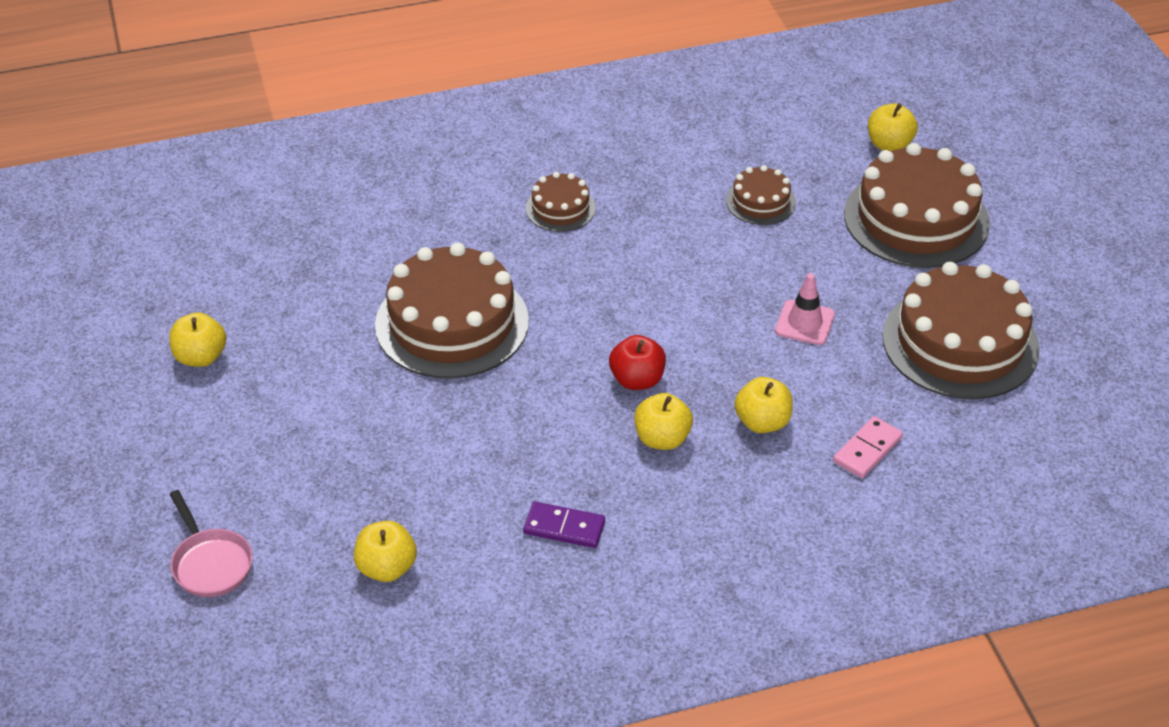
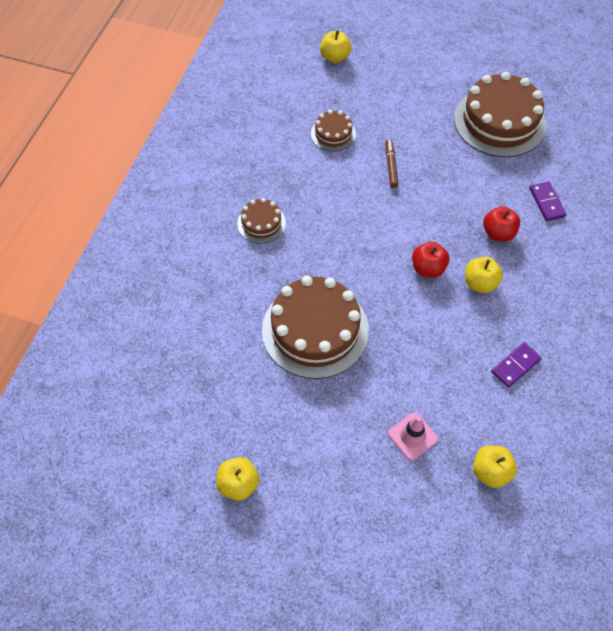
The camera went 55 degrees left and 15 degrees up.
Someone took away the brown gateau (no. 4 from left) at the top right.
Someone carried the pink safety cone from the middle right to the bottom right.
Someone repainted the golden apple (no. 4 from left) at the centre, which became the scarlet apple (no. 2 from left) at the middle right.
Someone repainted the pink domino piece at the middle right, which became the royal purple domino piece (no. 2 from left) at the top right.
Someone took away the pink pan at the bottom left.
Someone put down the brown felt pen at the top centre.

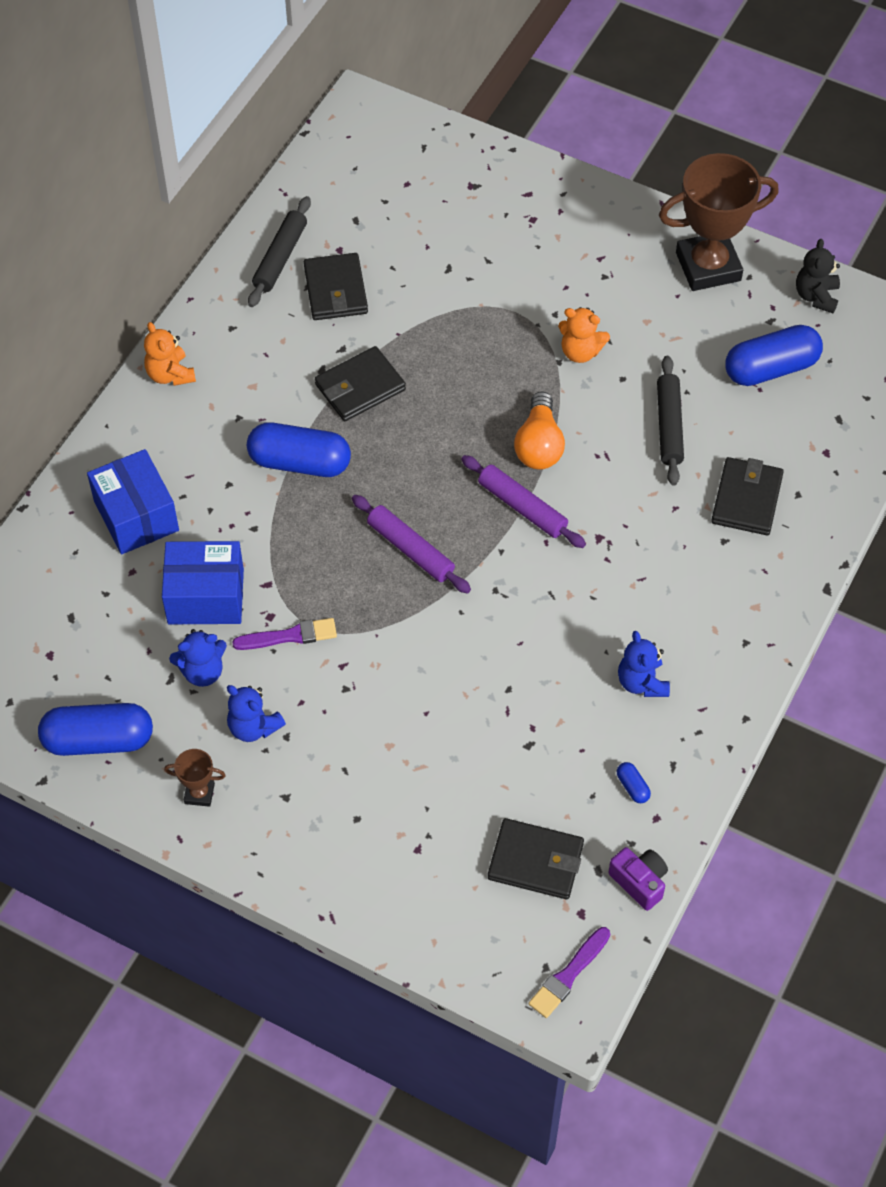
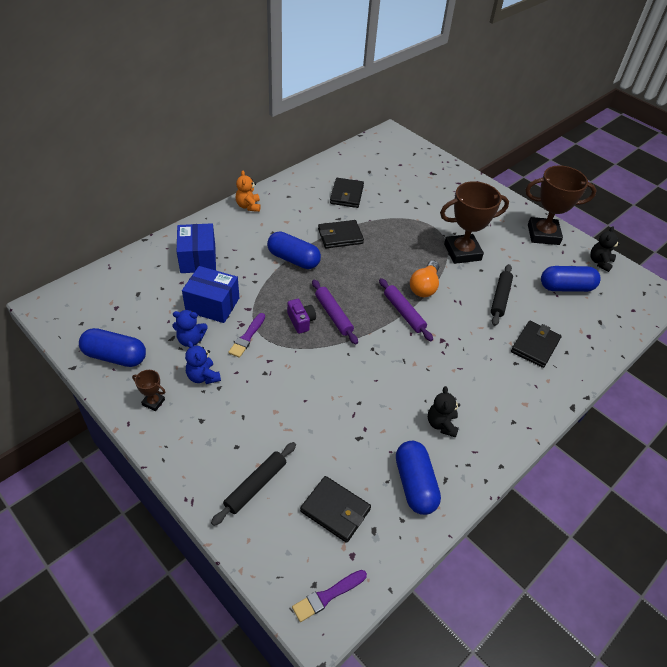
The camera went 15 degrees right and 10 degrees down.
Someone carried the ebony pastry roller (no. 1 from left) from the top left to the bottom centre.
Someone swapped the bright orange teddy bear (no. 2 from left) at the top centre for the brown prize cup (no. 2 from left) at the top right.
Someone rotated the royal purple paintbrush (no. 1 from left) at the middle left by 105 degrees clockwise.
Someone repainted the cobalt teddy bear (no. 3 from left) at the middle right, which became the ebony teddy bear (no. 1 from left) at the centre.
Someone scaled the cobalt pill shape (no. 3 from left) at the middle right by 2.45.
Someone carried the royal purple camera from the bottom right to the centre.

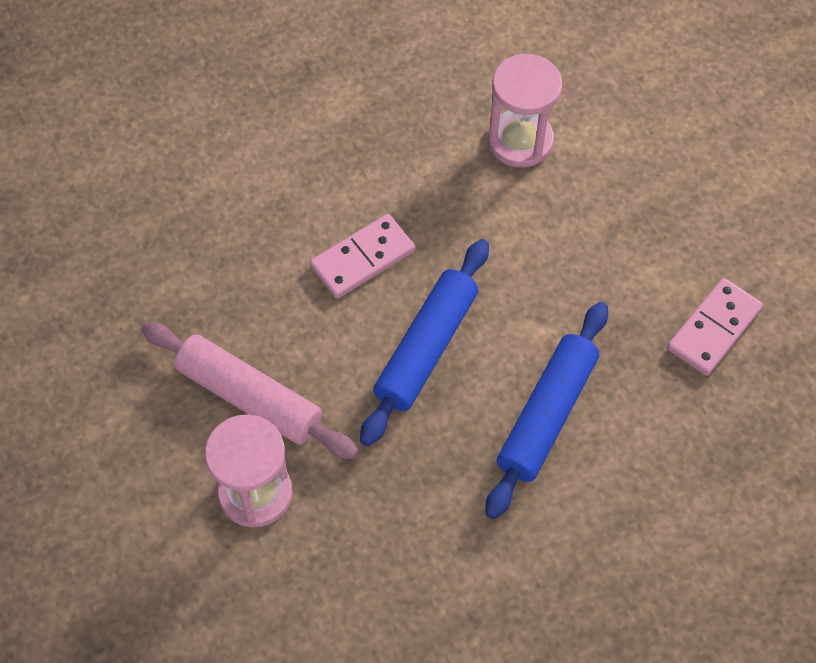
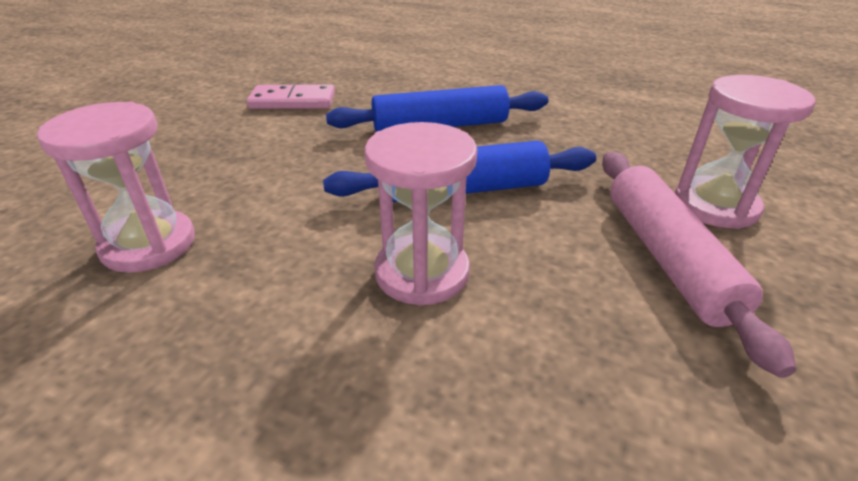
The camera went 130 degrees left and 25 degrees down.
Someone swapped the pink domino piece (no. 1 from left) at the centre for the pink sandglass (no. 2 from left) at the centre.

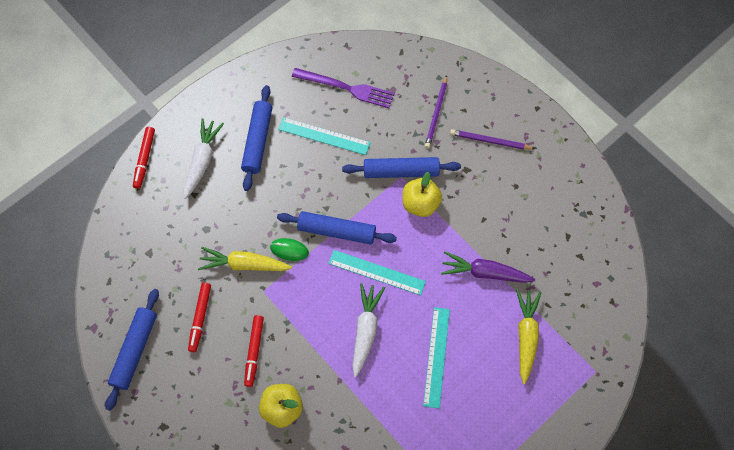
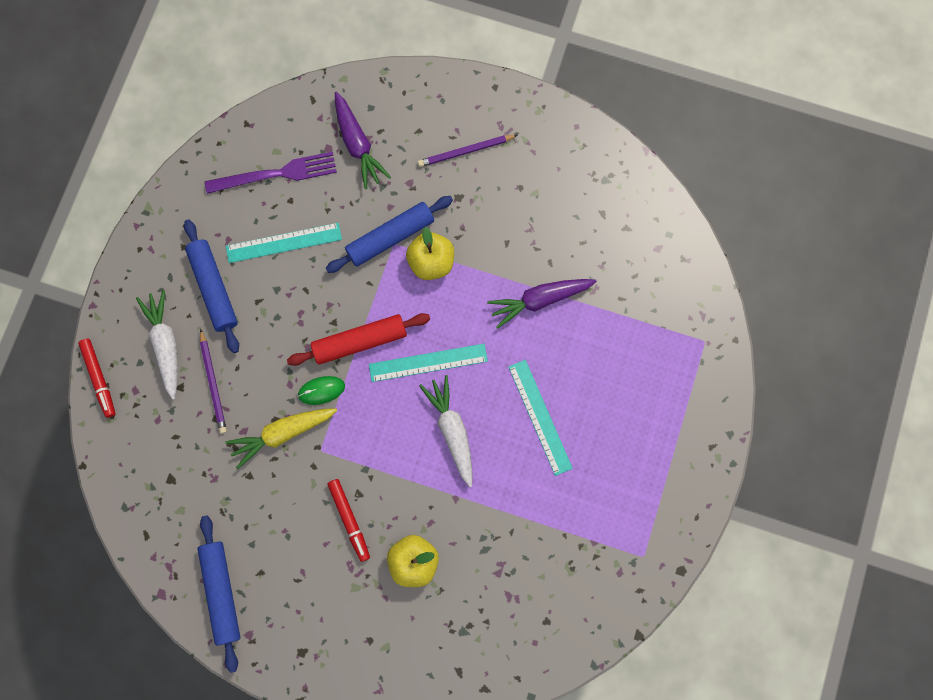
The camera went 30 degrees left and 10 degrees up.
Someone carried the royal purple wooden pencil (no. 1 from left) from the top centre to the middle left.
Someone repainted the cobalt pastry roller (no. 3 from left) at the centre, which became the scarlet pastry roller at the centre.
Someone took away the scarlet felt pen (no. 2 from left) at the bottom left.
Someone took away the golden carrot (no. 2 from left) at the bottom right.
Someone put down the royal purple carrot (no. 1 from left) at the top centre.

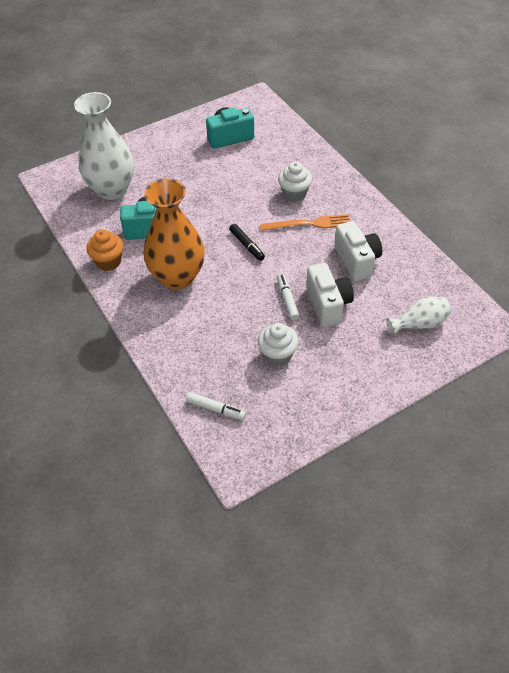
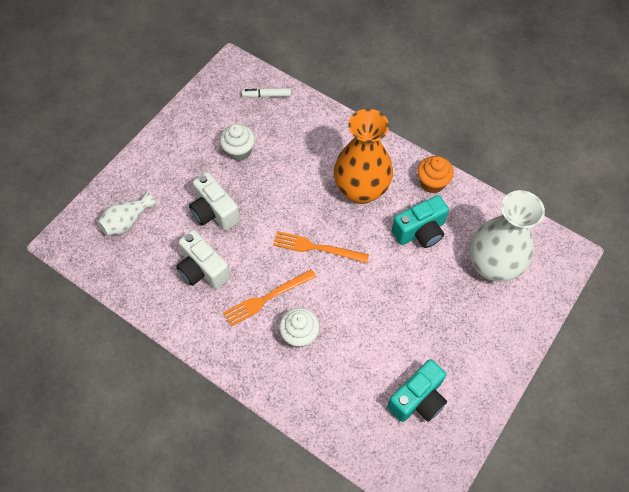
The camera went 155 degrees right and 10 degrees up.
Someone swapped the ebony felt pen at the centre for the bright orange fork (no. 2 from left) at the centre.
Someone took away the pure white felt pen (no. 2 from left) at the centre.

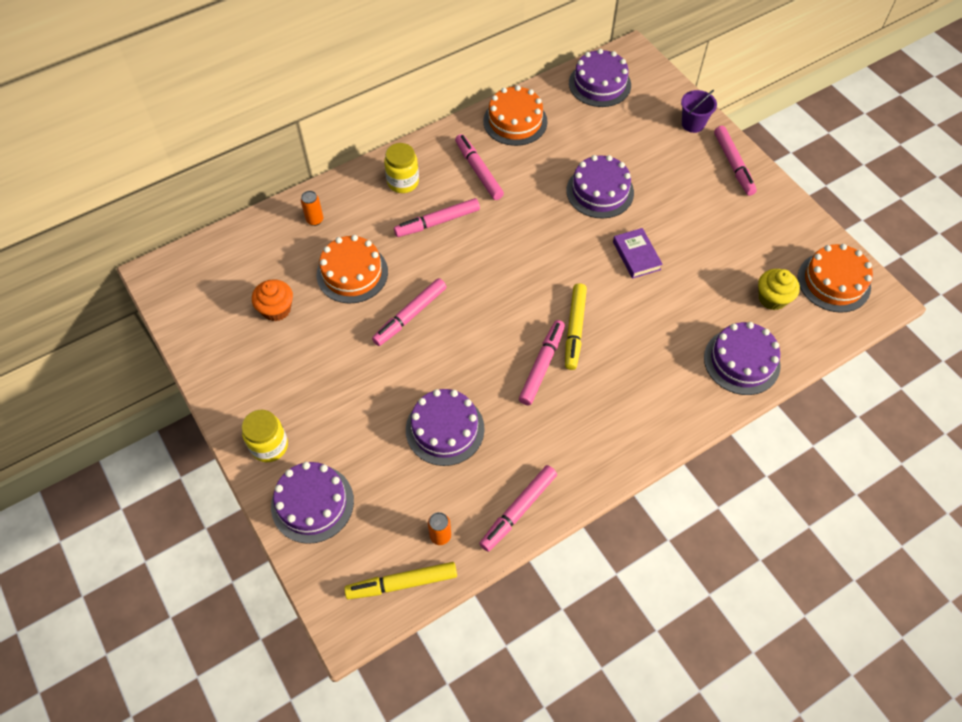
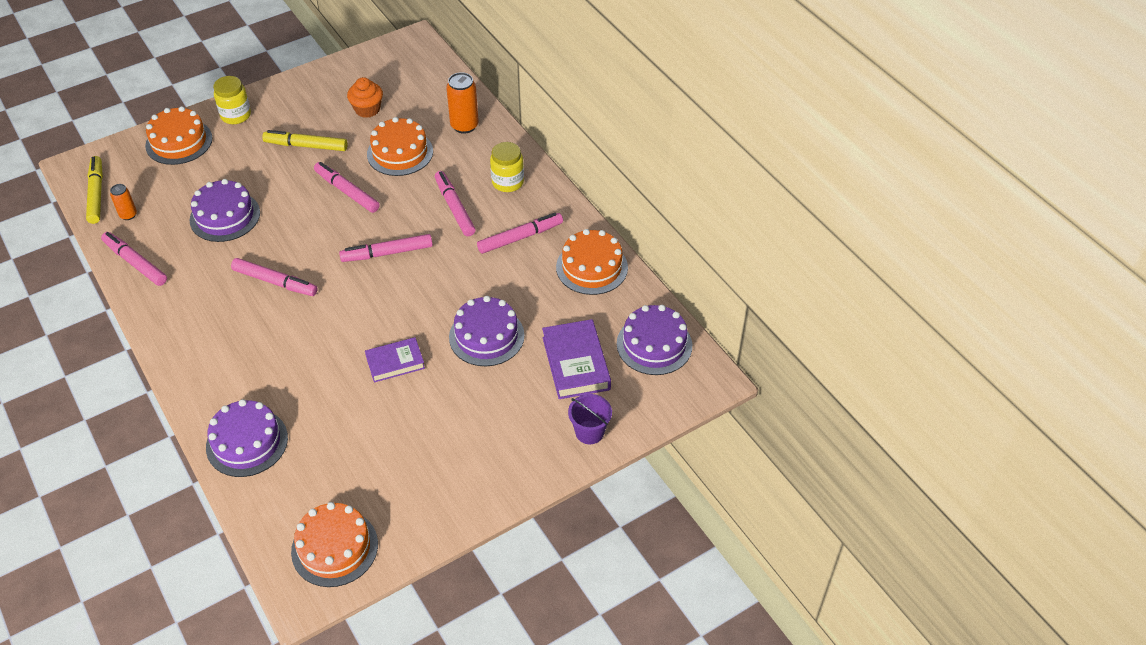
The camera went 90 degrees right and 10 degrees down.
Someone carried the pink felt pen (no. 6 from left in the first image) from the top right to the centre.
Someone scaled the bright orange tin (no. 1 from left in the first image) at the top left by 1.71.
Someone took away the golden cupcake at the middle right.
Someone carried the golden felt pen (no. 2 from left) from the centre to the top left.
Someone repainted the royal purple gateau (no. 1 from left) at the bottom left, which became the bright orange gateau (no. 1 from left) at the top left.
Someone put down the royal purple book (no. 2 from left) at the centre.

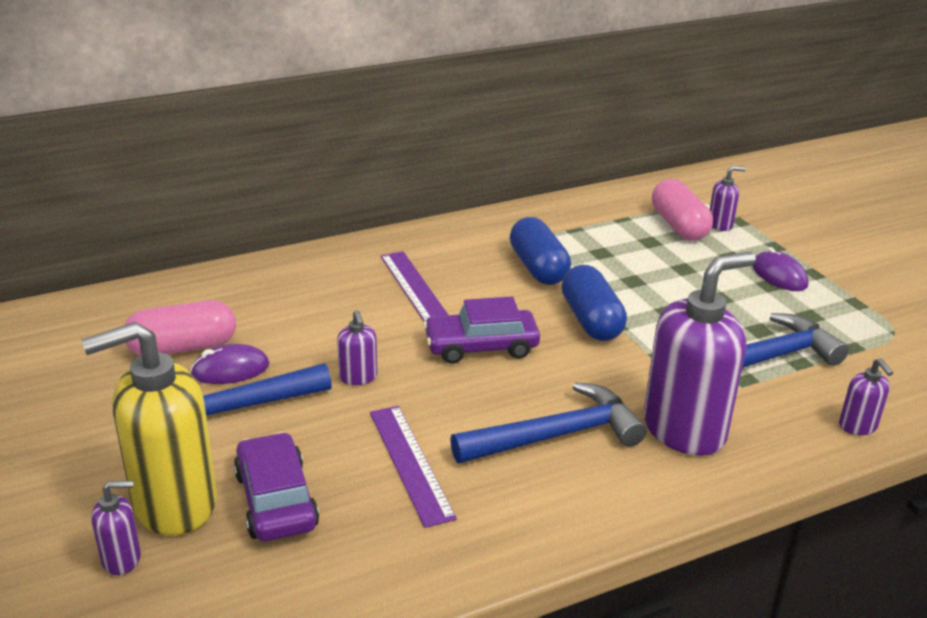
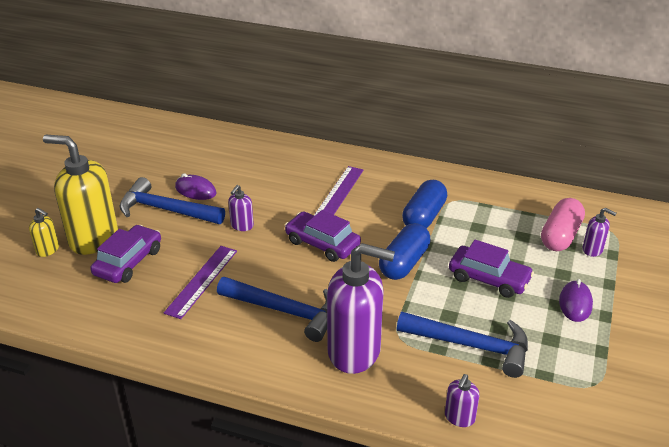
The camera went 45 degrees right and 5 degrees up.
Someone took away the pink pill shape (no. 1 from left) at the middle left.
Someone repainted the royal purple pump bottle (no. 1 from left) at the bottom left, which became the golden pump bottle (no. 1 from left) at the middle left.
Someone put down the royal purple automobile (no. 3 from left) at the middle right.

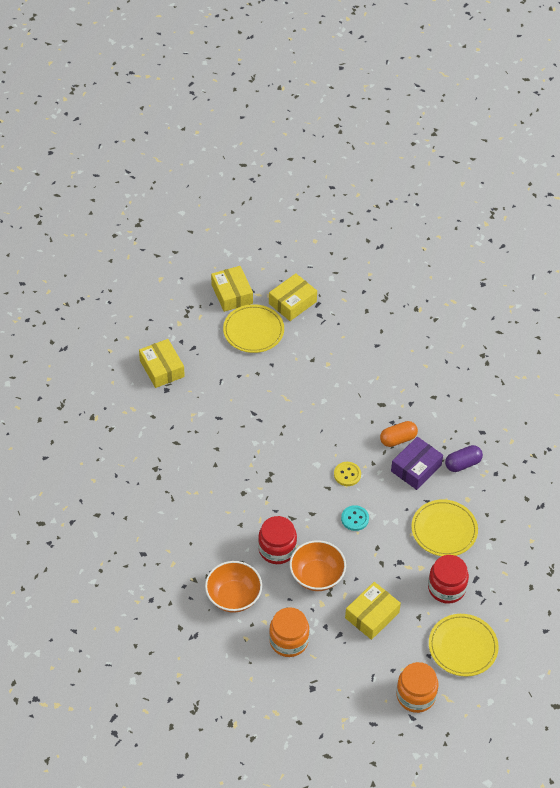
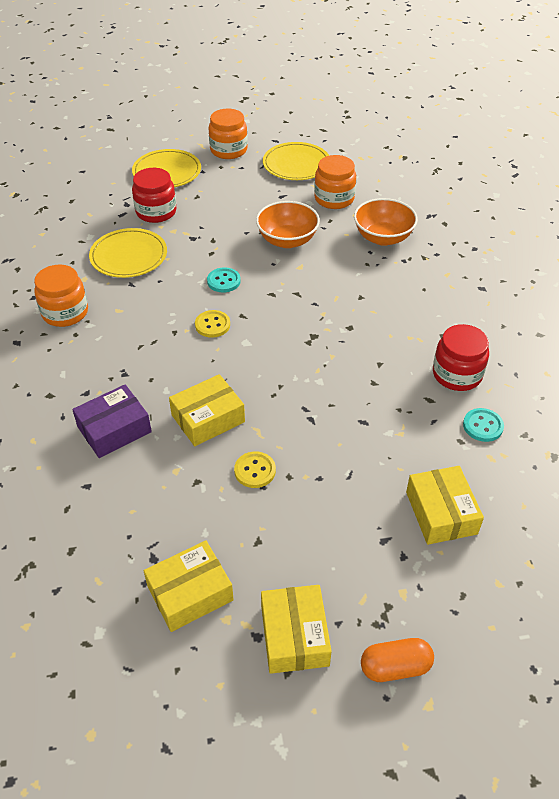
The camera went 165 degrees left and 5 degrees down.
Someone carried the golden plate (no. 1 from left in the first image) from the centre to the top centre.
Someone carried the bright orange pill shape from the middle right to the bottom right.
Someone carried the royal purple box from the middle right to the middle left.
Someone swapped the royal purple pill shape at the middle right for the bright orange jar (no. 1 from left) at the middle left.
Someone carried the scarlet jar (no. 1 from left in the first image) from the bottom centre to the middle right.
Someone carried the golden box (no. 4 from left in the first image) from the bottom centre to the centre.
Someone put down the aqua button (no. 2 from left) at the middle right.
Someone put down the golden button (no. 2 from left) at the centre.

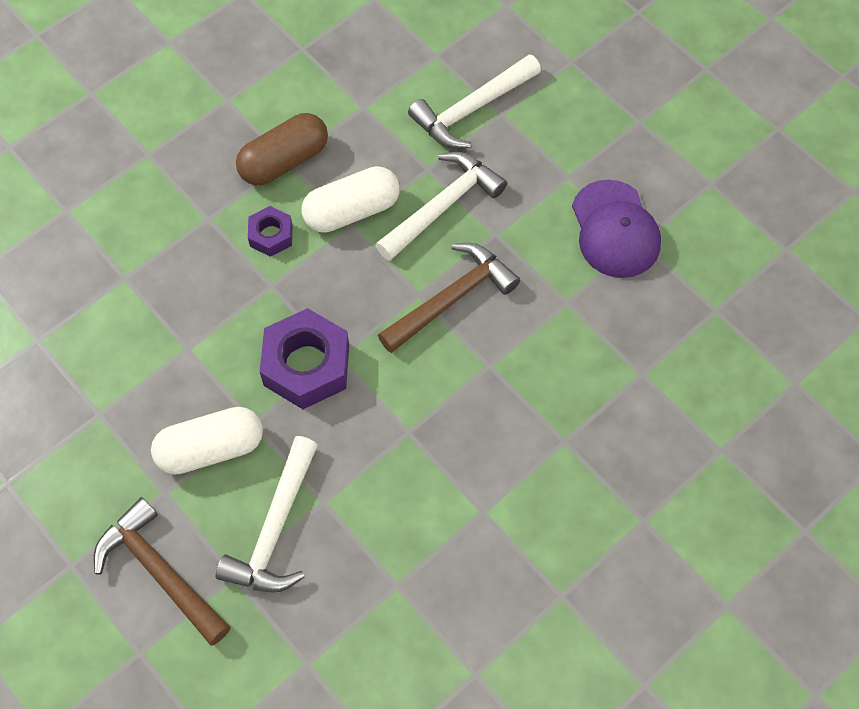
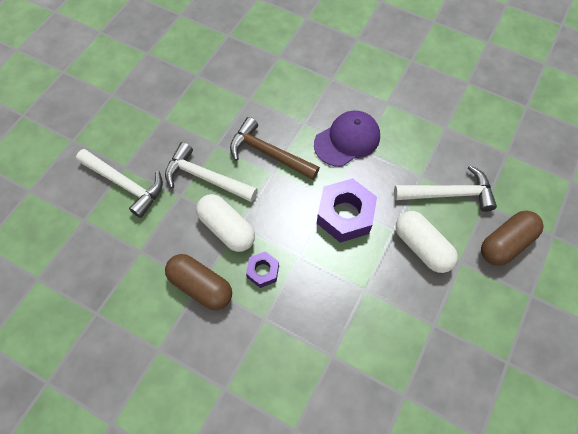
The camera went 110 degrees left and 0 degrees up.
Someone carried the royal purple cap from the top right to the top centre.
Someone swapped the brown carpenter's hammer (no. 1 from left) at the bottom left for the brown pill shape (no. 2 from left) at the middle right.

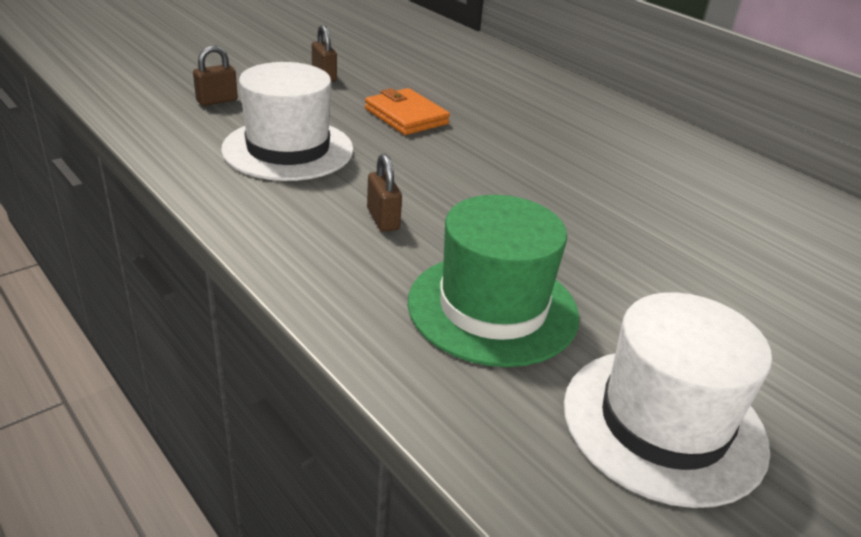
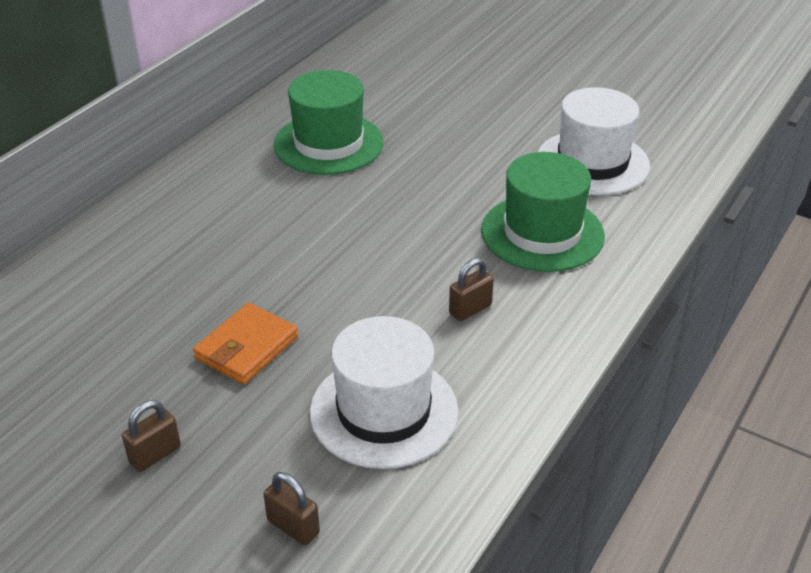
The camera went 105 degrees left and 5 degrees up.
Someone put down the green top hat (no. 1 from left) at the top centre.

